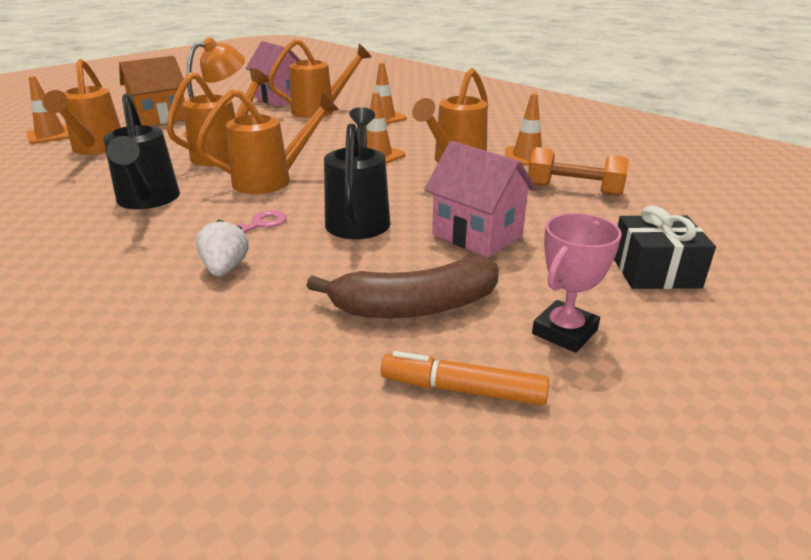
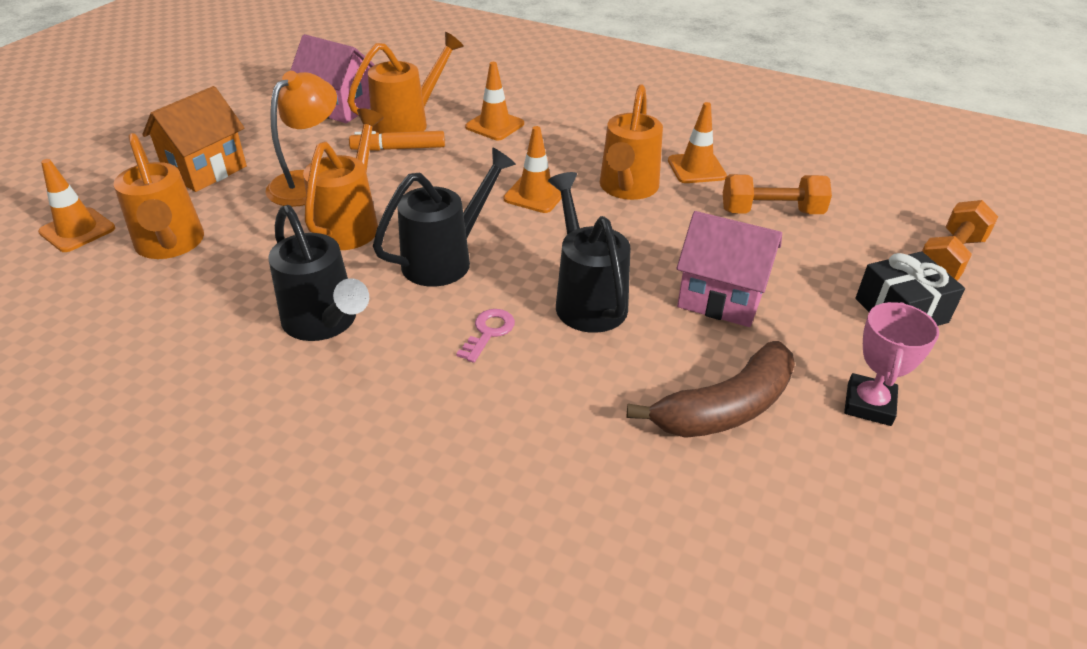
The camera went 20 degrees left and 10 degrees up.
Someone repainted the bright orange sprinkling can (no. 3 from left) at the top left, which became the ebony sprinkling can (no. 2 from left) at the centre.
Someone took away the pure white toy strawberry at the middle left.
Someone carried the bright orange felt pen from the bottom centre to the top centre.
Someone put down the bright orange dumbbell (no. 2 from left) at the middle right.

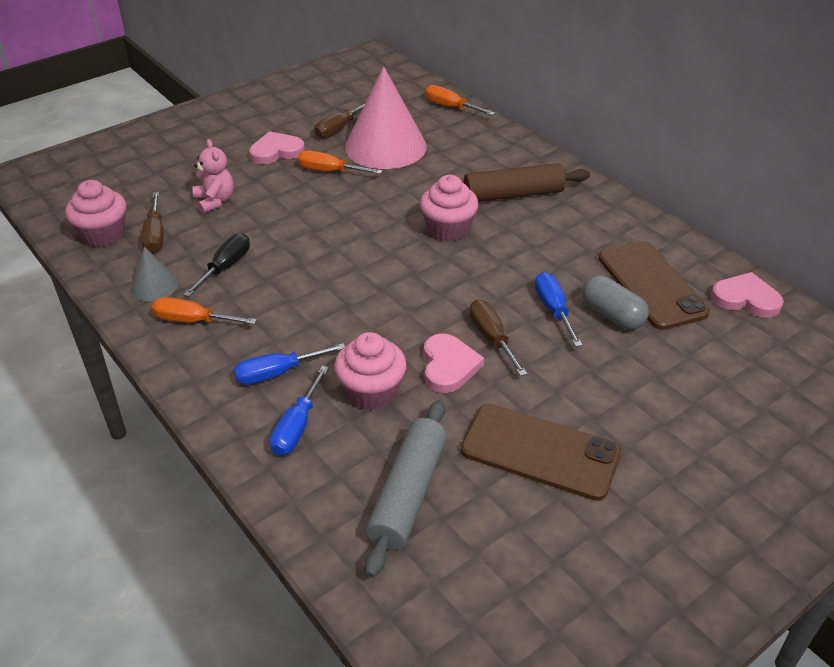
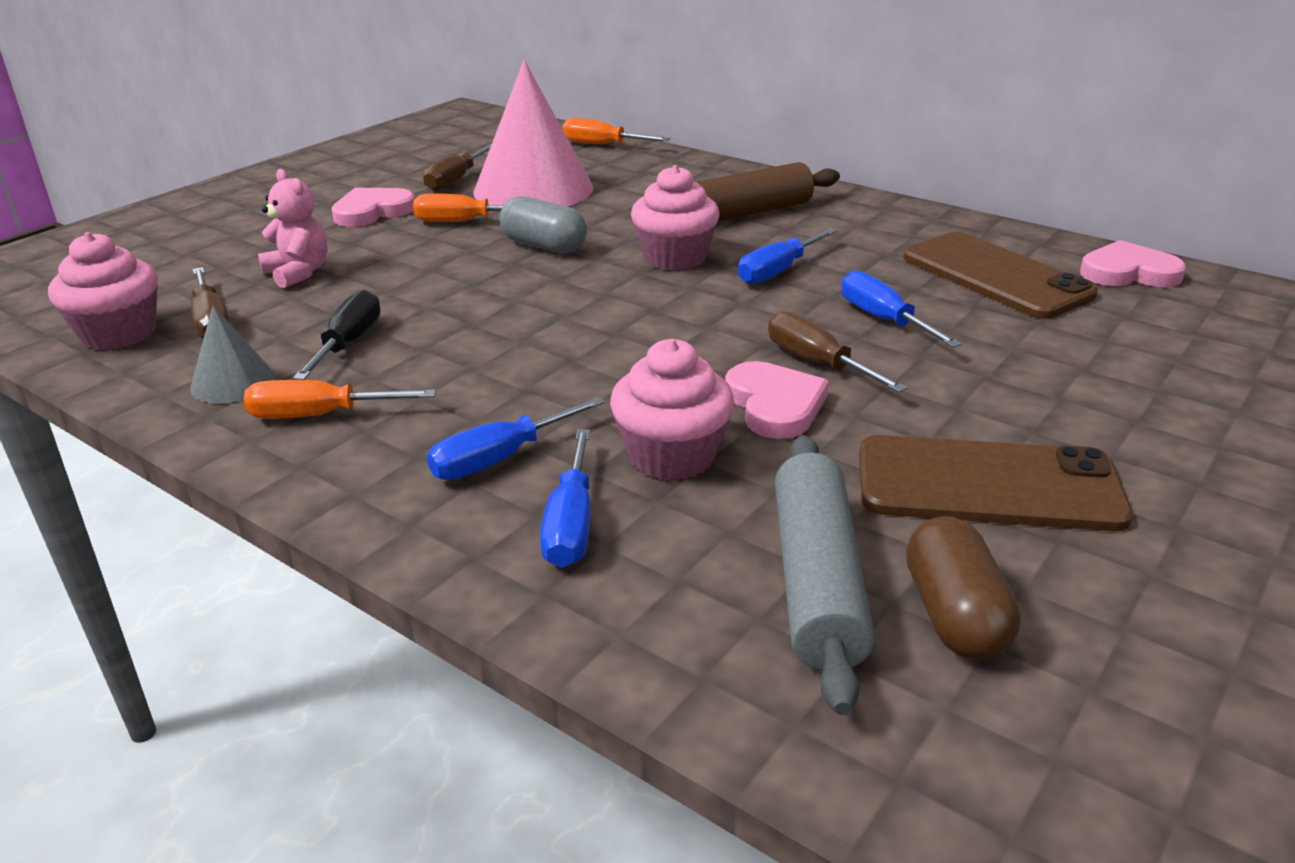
The camera went 15 degrees left and 10 degrees down.
Someone carried the ash-grey pill shape from the middle right to the top centre.
Someone put down the cobalt hand screwdriver (no. 3 from left) at the top centre.
Someone put down the brown pill shape at the bottom right.

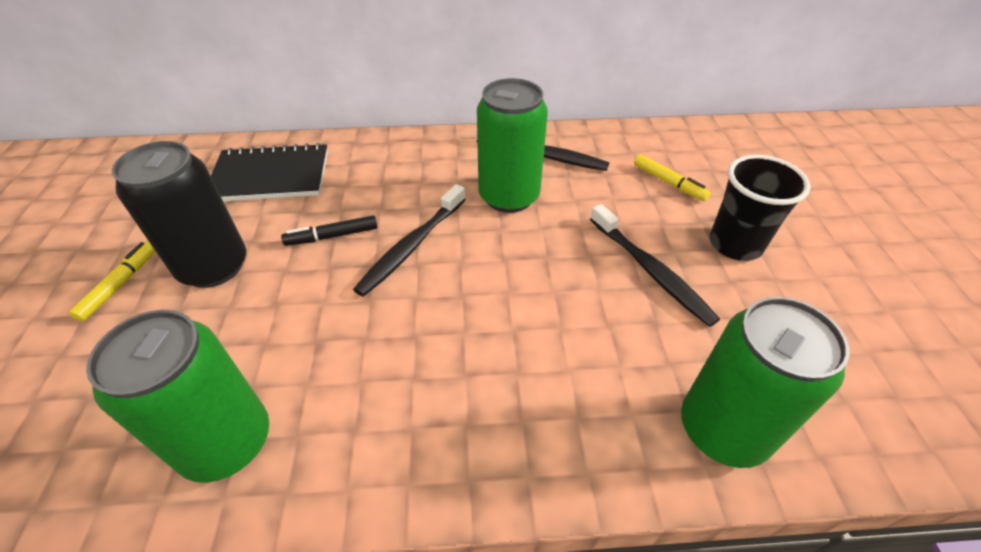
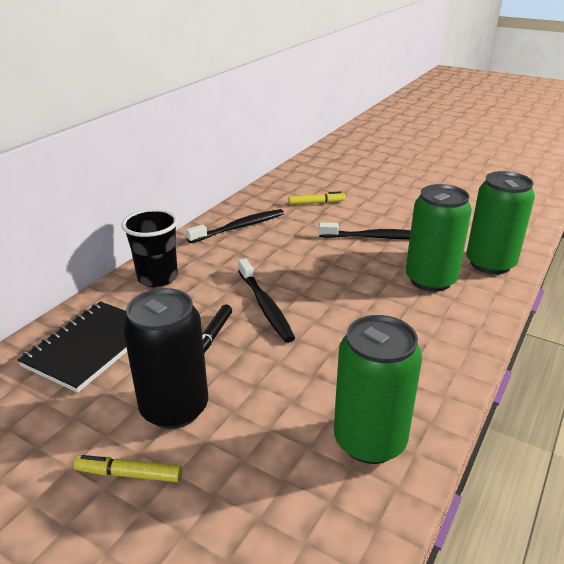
The camera went 55 degrees left and 15 degrees down.
Someone carried the green tin (no. 2 from left) from the top centre to the middle right.
Someone carried the ebony cup from the middle right to the middle left.
Someone rotated the golden felt pen (no. 1 from left) at the middle left by 45 degrees counterclockwise.

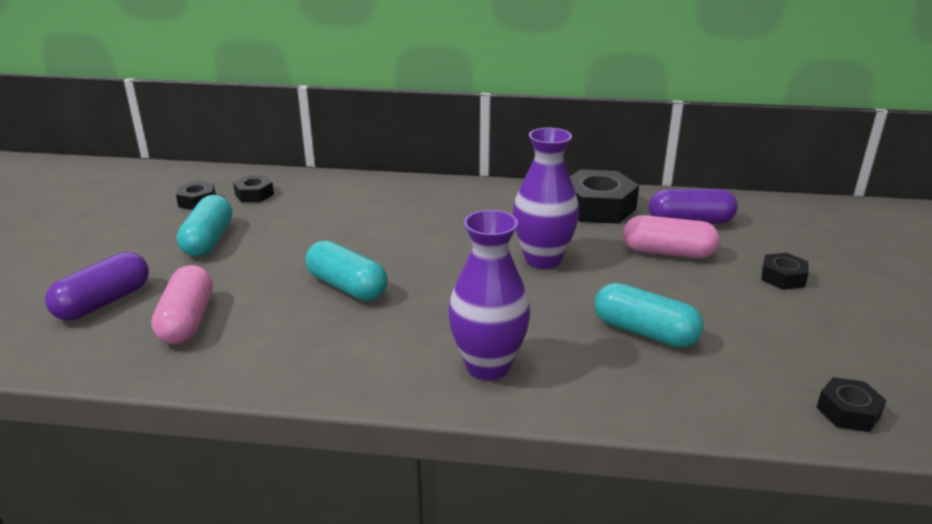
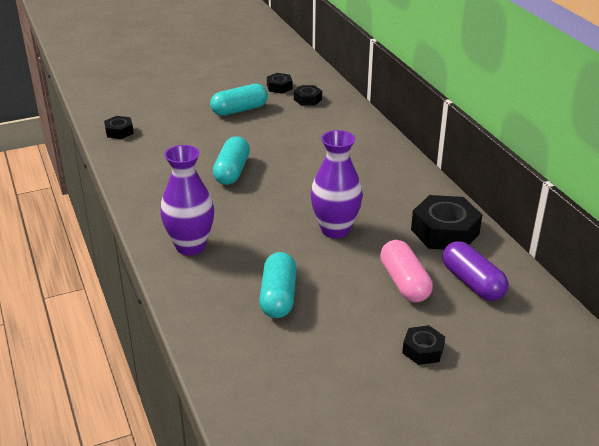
The camera went 60 degrees right and 5 degrees up.
Someone took away the royal purple pill shape (no. 1 from left) at the middle left.
Someone took away the pink pill shape (no. 1 from left) at the middle left.
Someone carried the ebony hex nut (no. 5 from left in the first image) from the bottom right to the top left.

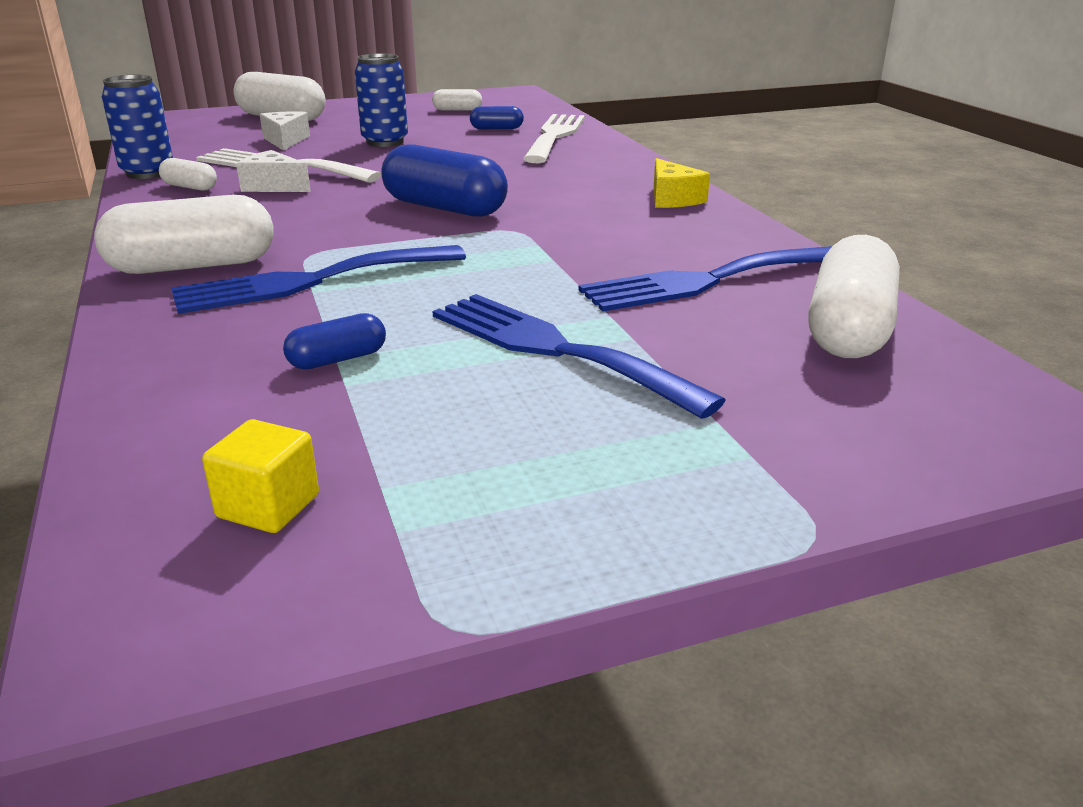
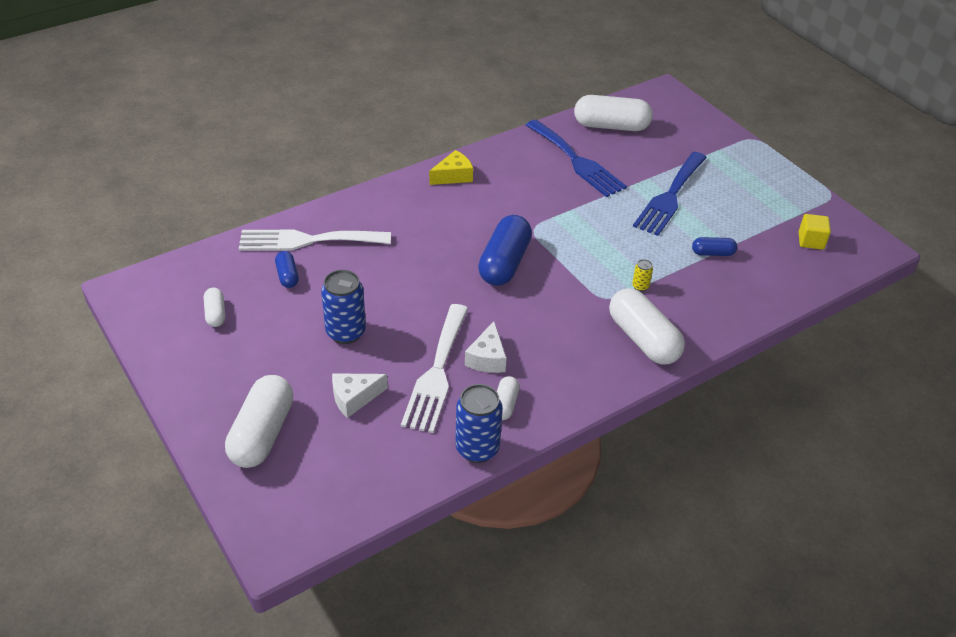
The camera went 105 degrees left and 15 degrees up.
Someone swapped the cobalt fork (no. 1 from left) at the middle left for the golden tin at the middle right.
Someone rotated the cobalt pill shape (no. 1 from left in the first image) at the middle left by 45 degrees counterclockwise.

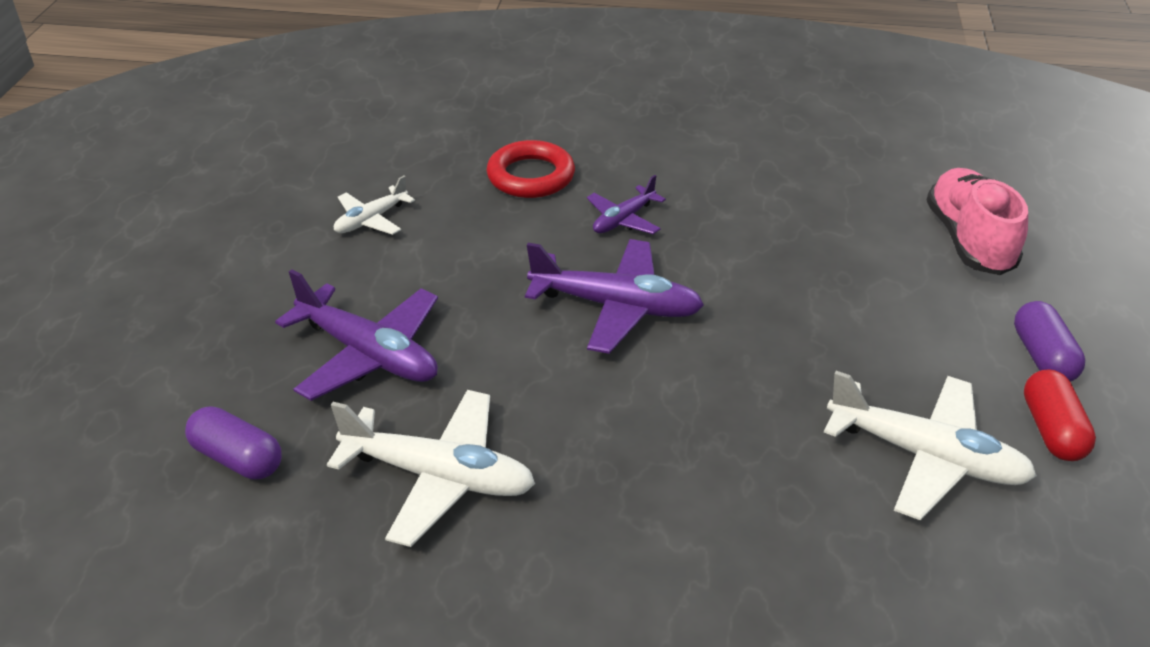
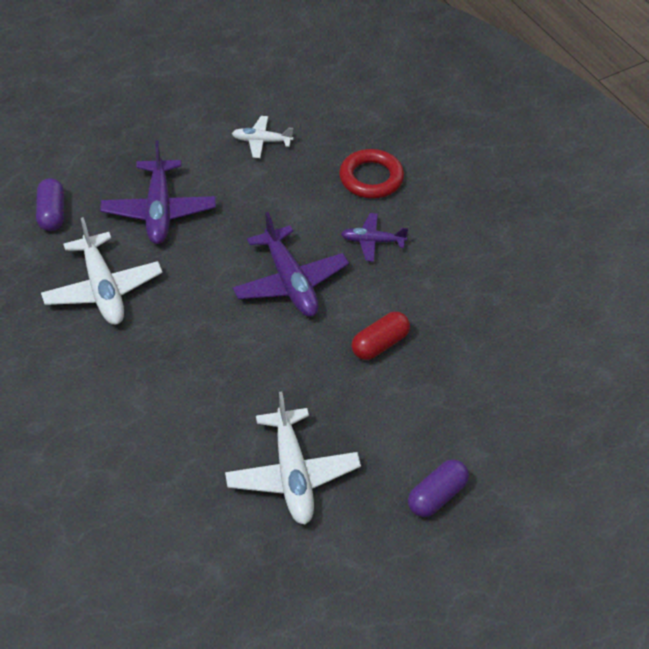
The camera went 50 degrees right and 10 degrees up.
Someone took away the pink lace-up shoe at the middle right.
Someone carried the scarlet pill shape from the middle right to the centre.

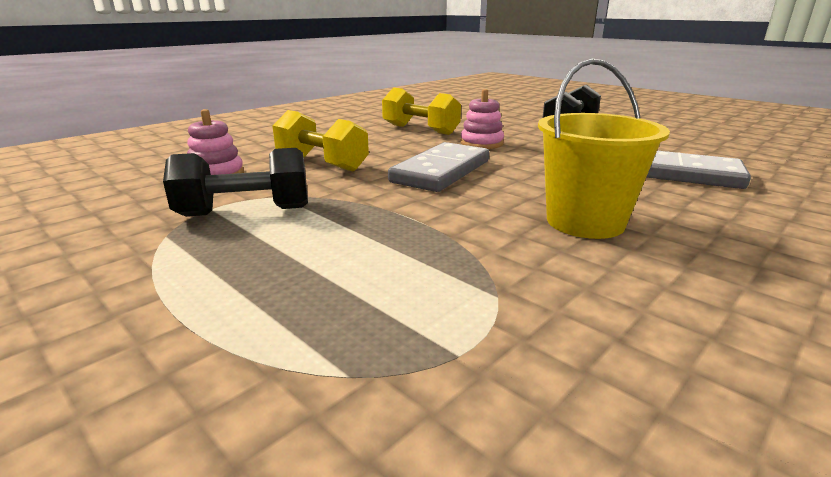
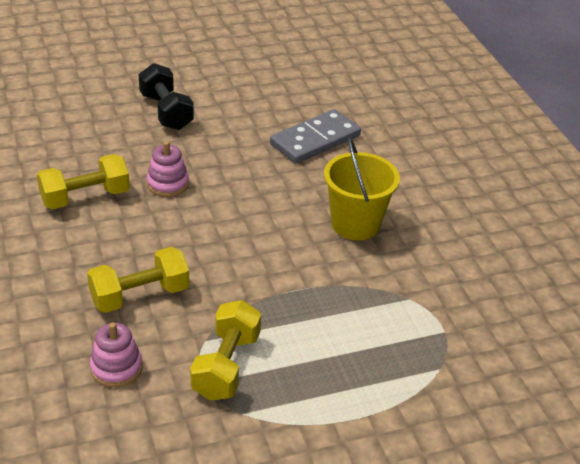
The camera went 65 degrees left and 15 degrees up.
Someone took away the ash-grey domino piece (no. 1 from left) at the centre.
Someone repainted the ebony dumbbell (no. 1 from left) at the middle left, which became the golden dumbbell (no. 3 from left) at the bottom centre.

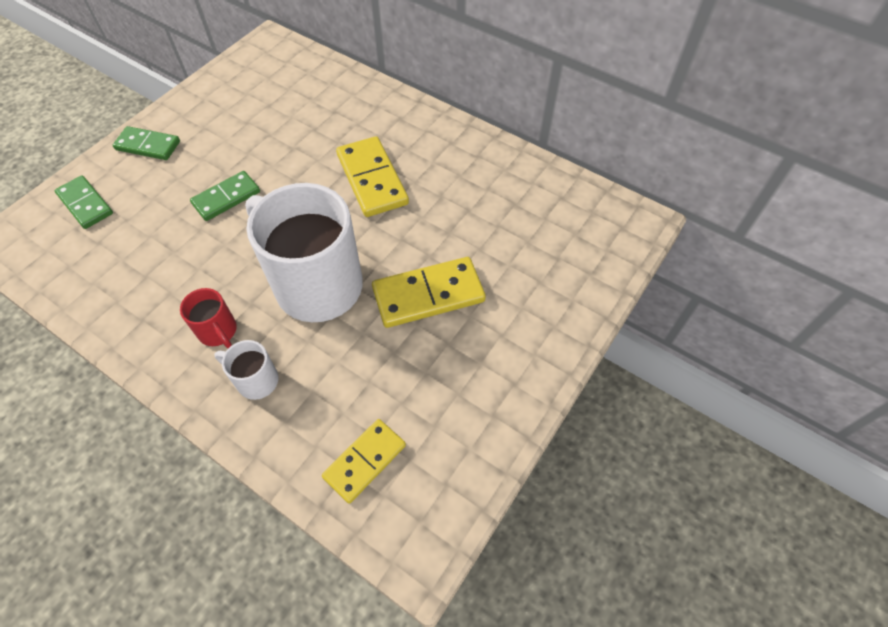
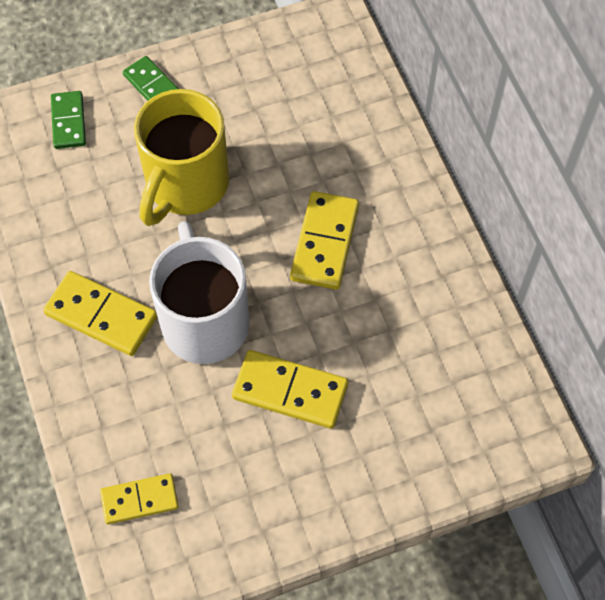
The camera went 35 degrees right and 5 degrees up.
Someone swapped the green domino piece (no. 3 from left) at the top left for the golden mug at the top left.
Someone swapped the scarlet mug at the middle left for the golden domino piece (no. 1 from left) at the middle left.
Someone took away the pure white mug (no. 1 from left) at the middle left.

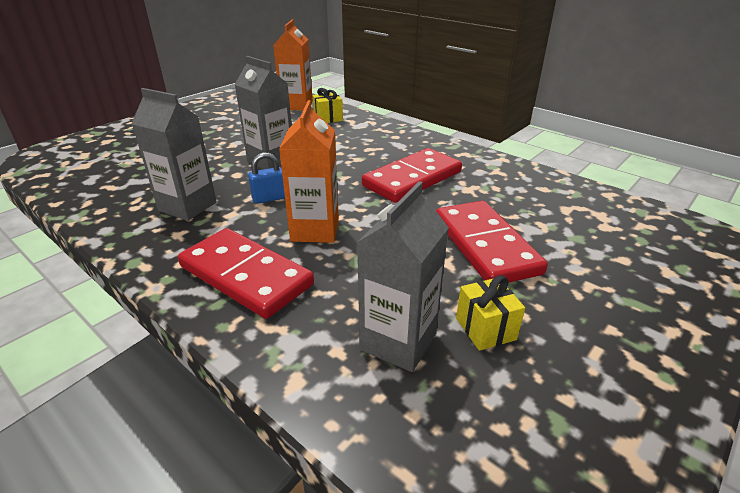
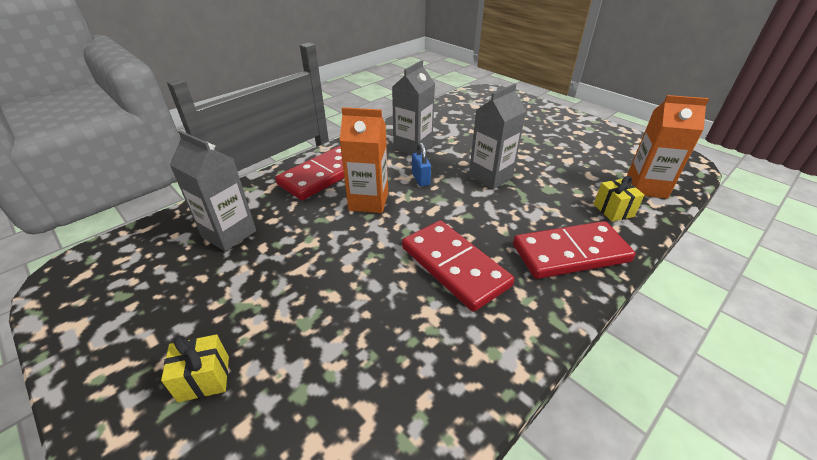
The camera went 95 degrees right and 5 degrees up.
Someone carried the scarlet domino piece (no. 3 from left) from the centre to the middle right.
Someone carried the golden wrapped gift (no. 2 from left in the first image) from the centre to the bottom left.

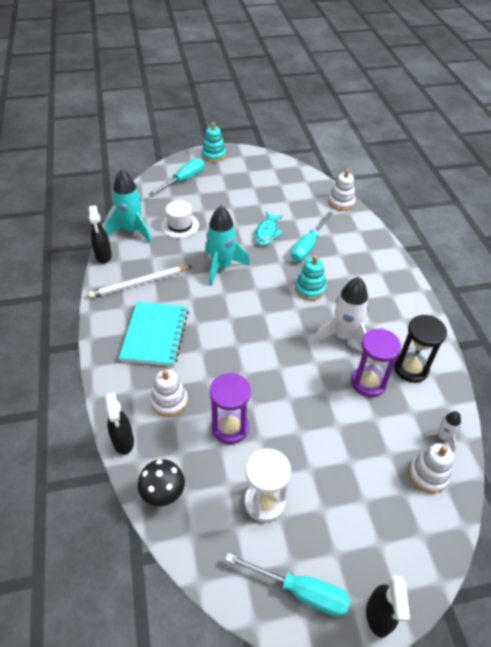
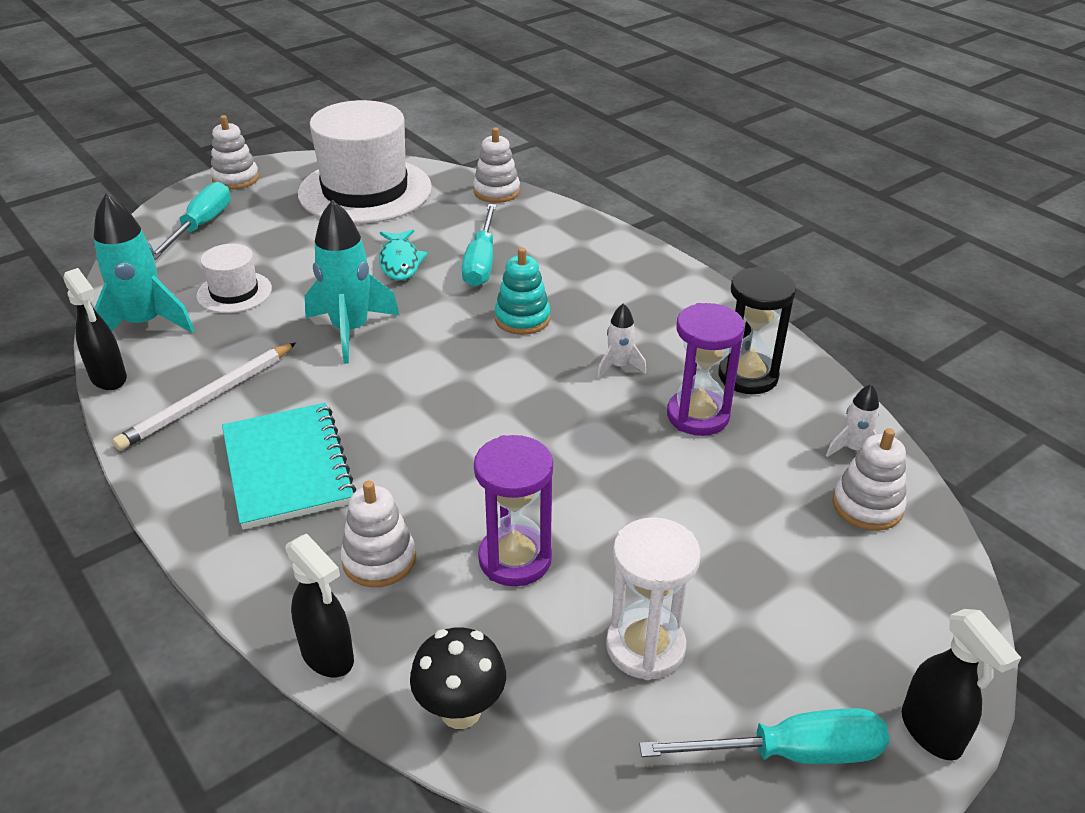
The camera went 25 degrees left and 10 degrees down.
Someone repainted the aqua stacking rings (no. 1 from left) at the top centre, which became the pure white stacking rings (no. 1 from left) at the top left.
Someone scaled the pure white rocket (no. 1 from left) at the middle right by 0.50.
Someone put down the pure white top hat (no. 2 from left) at the top centre.

